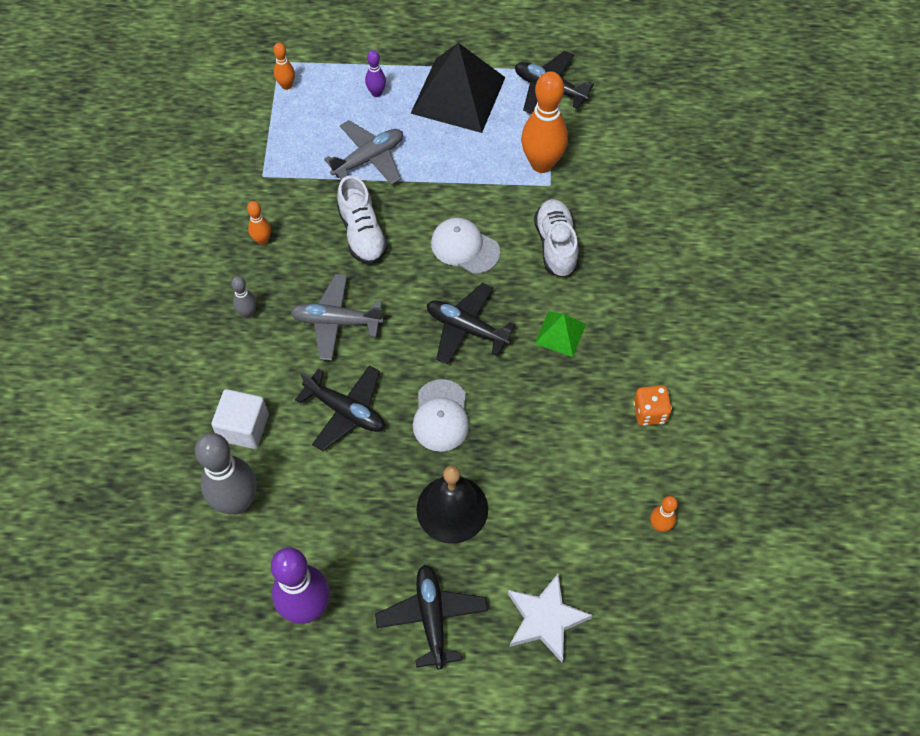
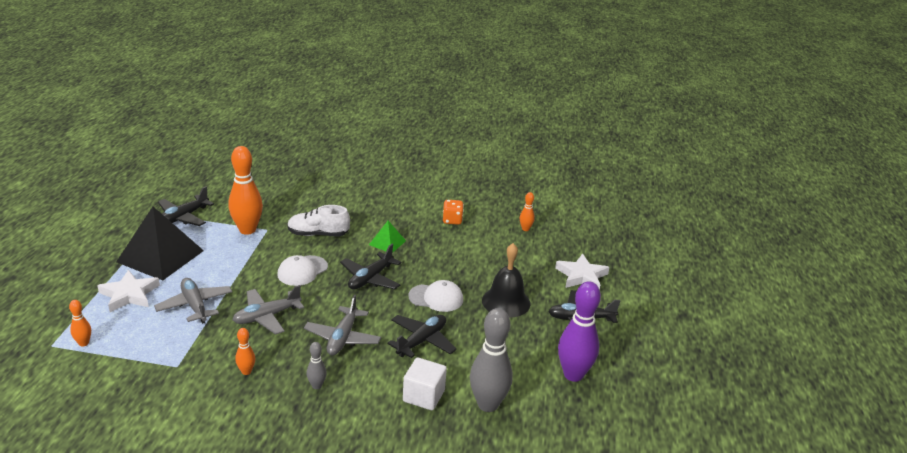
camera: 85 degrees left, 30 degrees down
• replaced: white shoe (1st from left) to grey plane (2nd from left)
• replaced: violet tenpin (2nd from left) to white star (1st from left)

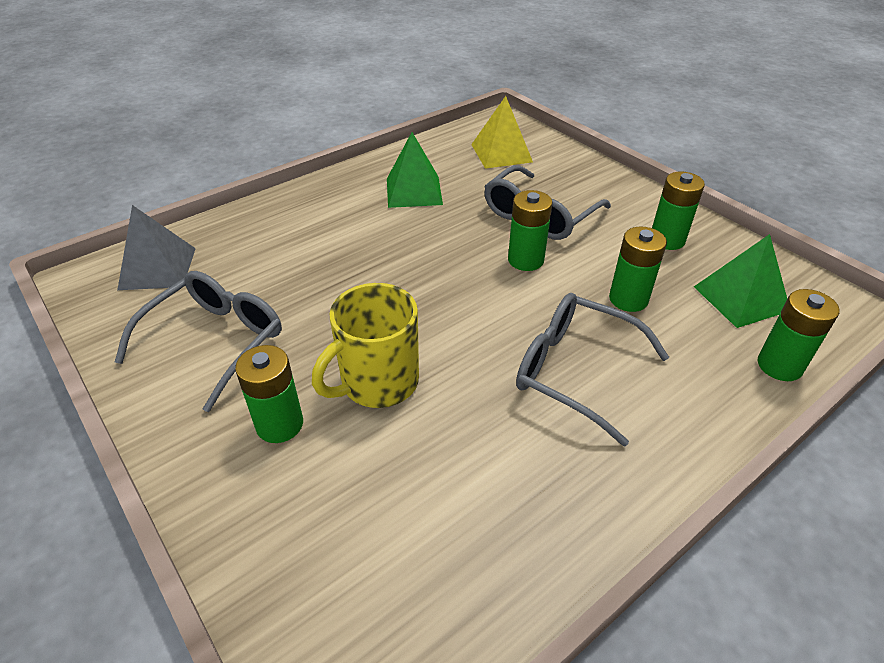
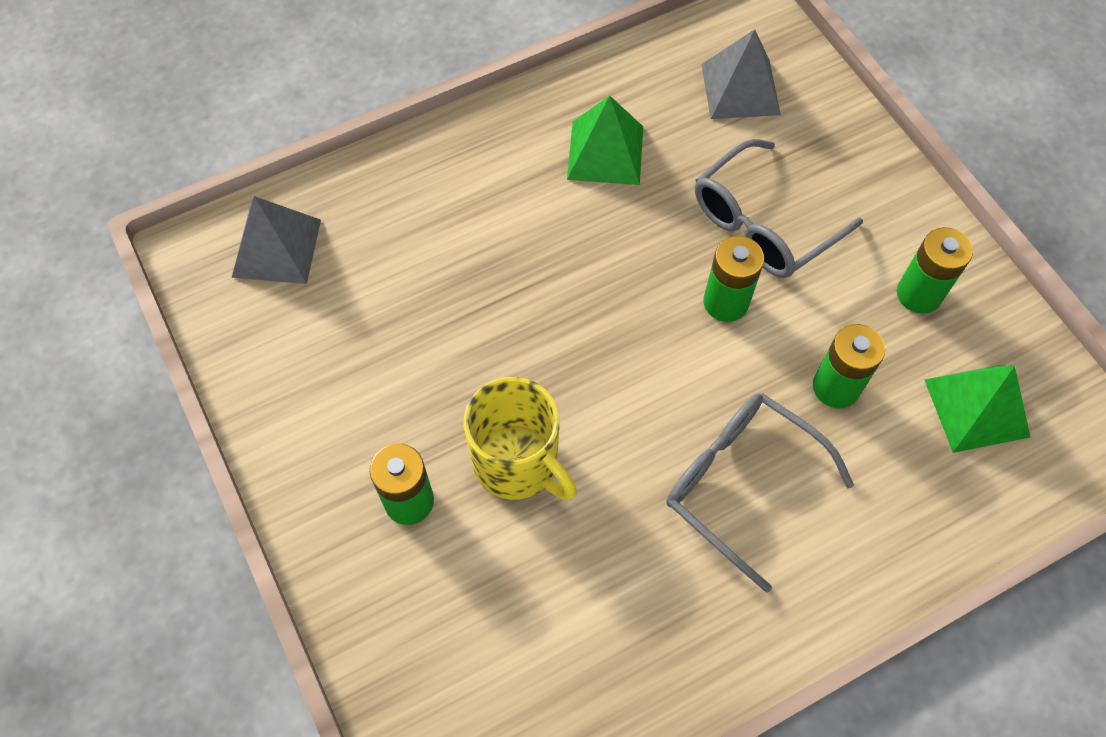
camera: 10 degrees right, 20 degrees up
• removed: grey glasses (1st from left)
• turned: golden tea mug 105 degrees counterclockwise
• recoloured: golden solid pyramid to grey solid pyramid (2nd from left)
• removed: green power cell (5th from left)

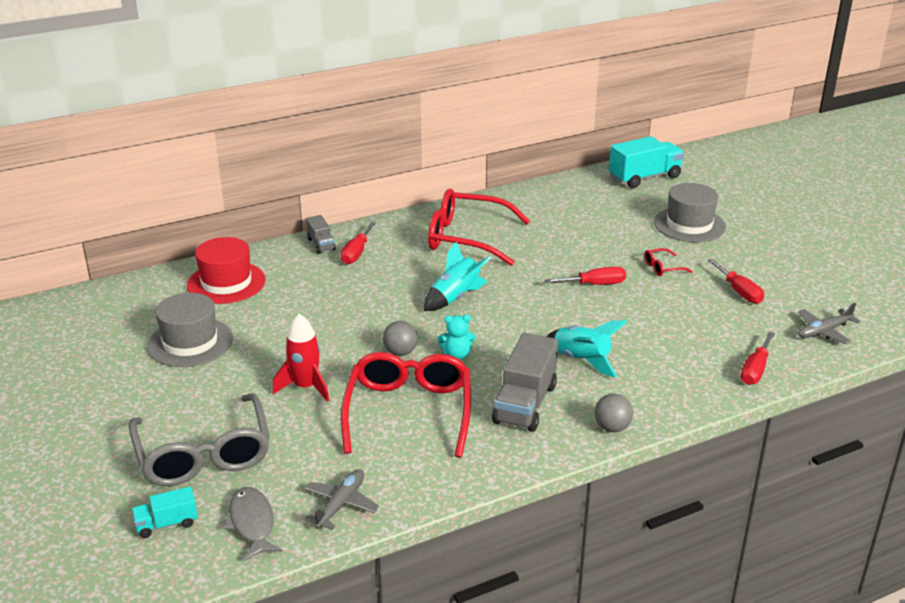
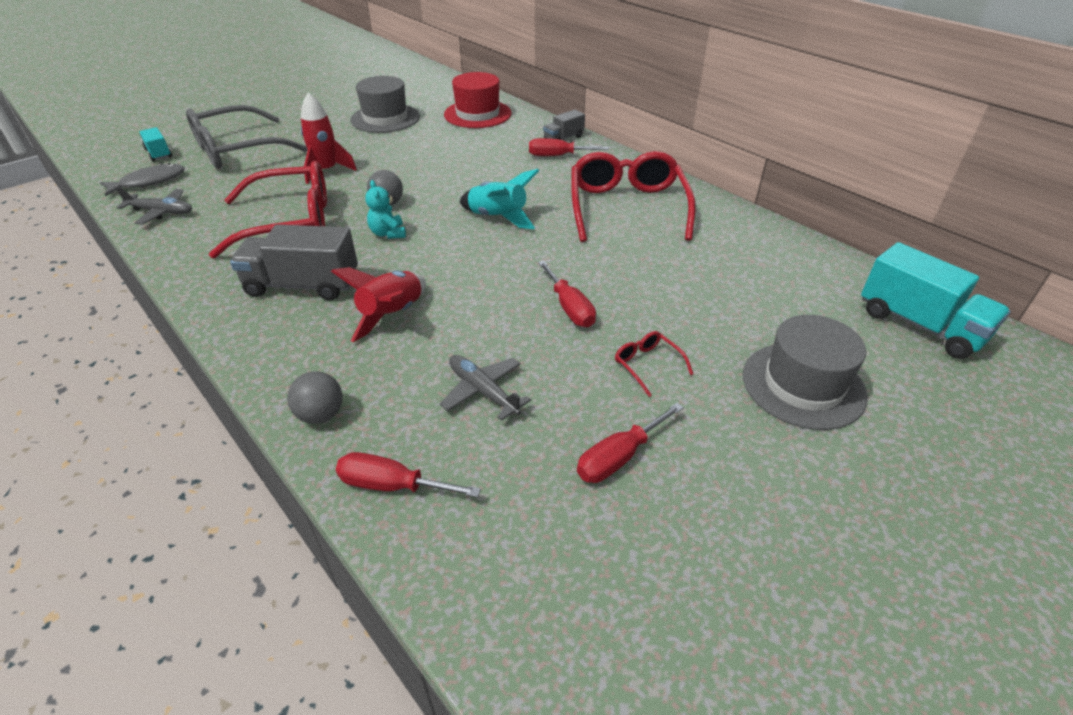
camera: 75 degrees right, 10 degrees up
• recoloured: turquoise spaceship (2nd from left) to scarlet spaceship (2nd from left)
• moved: grey ball (2nd from left in the first image) to grey ball (1st from left)
• moved: grey plane (2nd from left)

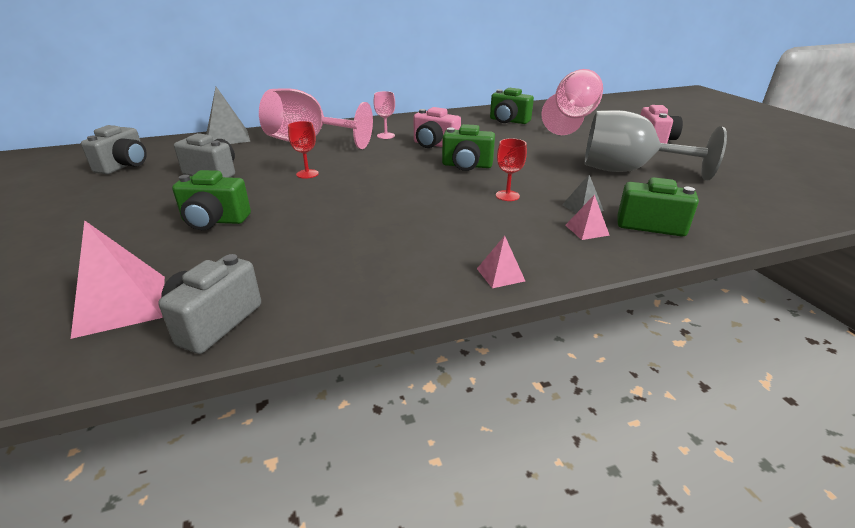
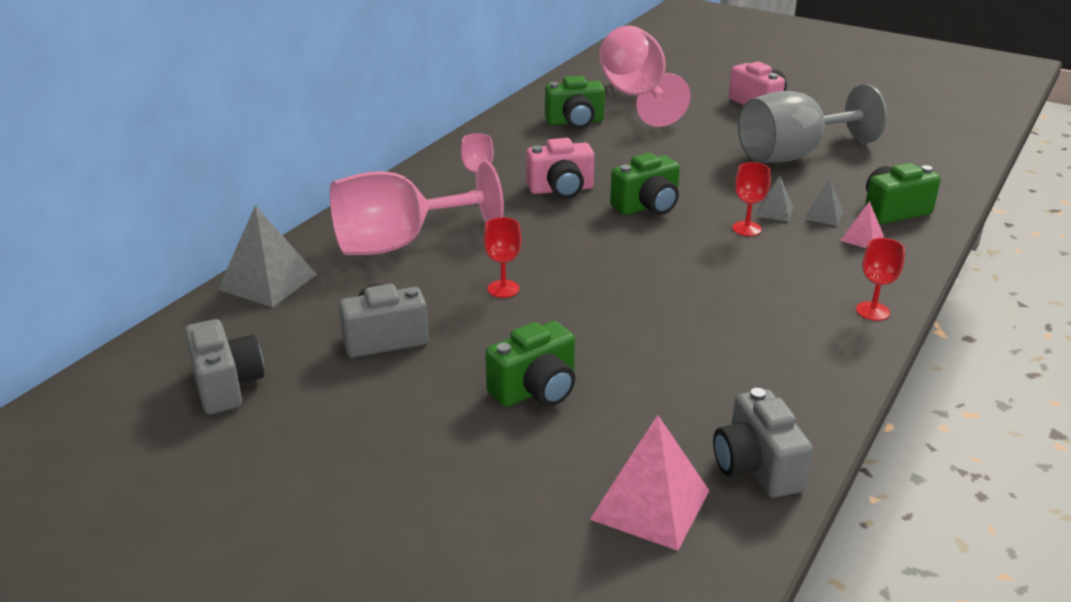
camera: 40 degrees left, 0 degrees up
• replaced: pink solid pyramid (2nd from left) to scarlet wine glass (3rd from left)
• added: grey solid pyramid (2nd from left)

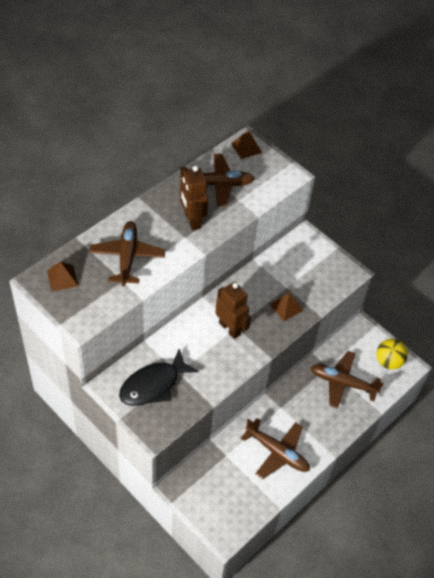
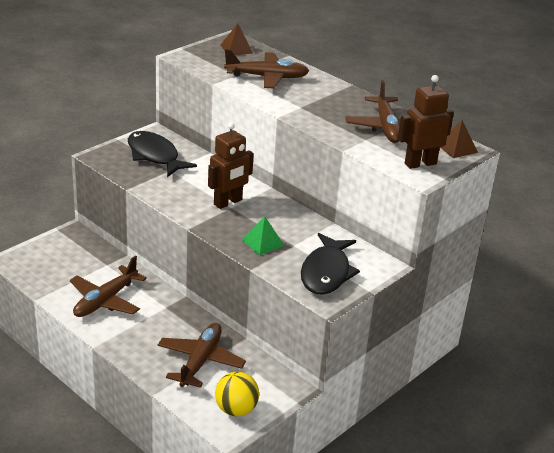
camera: 90 degrees right, 20 degrees down
• moved: russet robot figure (1st from left in the first image) to russet robot figure (2nd from left)
• recoloured: russet solid pyramid (3rd from left) to green solid pyramid
• added: black toy fish (2nd from left)

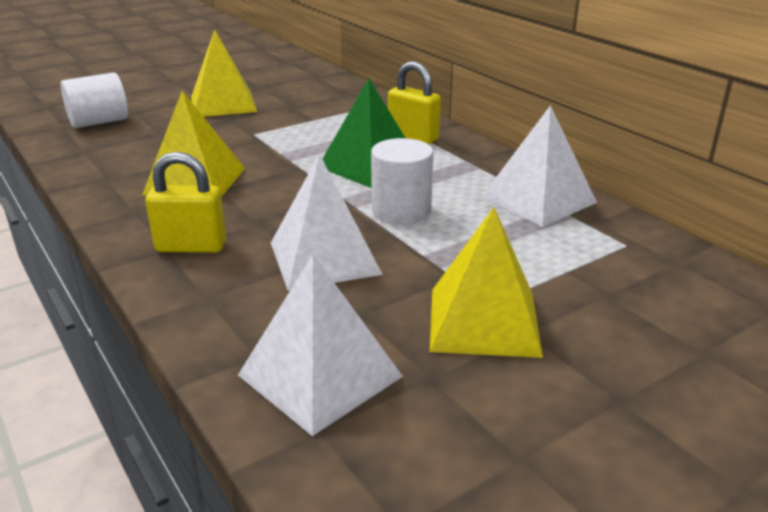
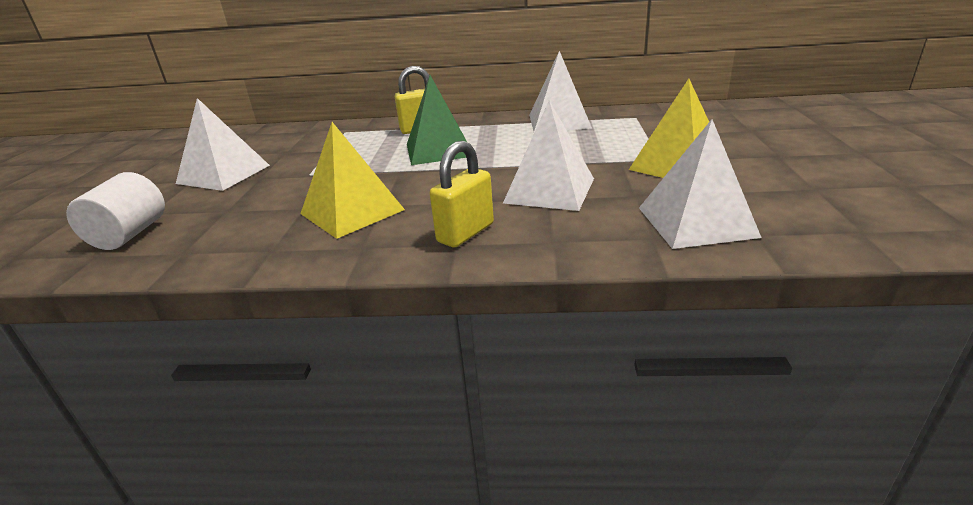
camera: 50 degrees left, 0 degrees up
• recoloured: golden solid pyramid (2nd from left) to white solid pyramid (1st from left)
• removed: white cylinder (2nd from left)

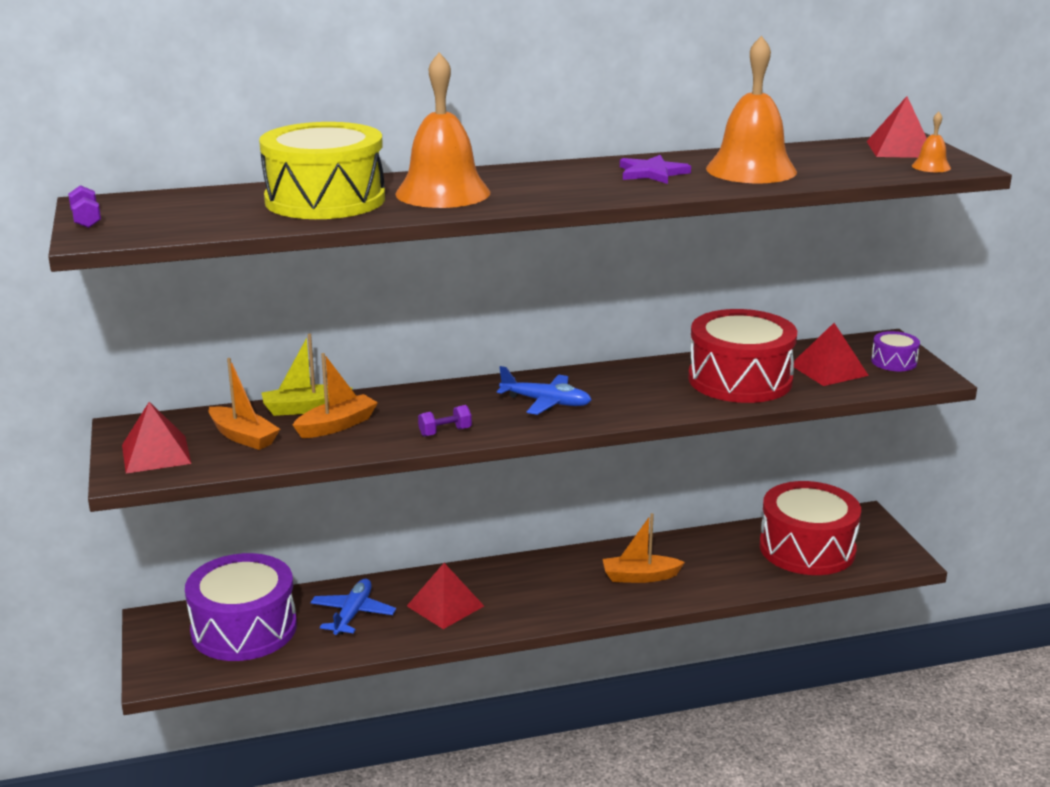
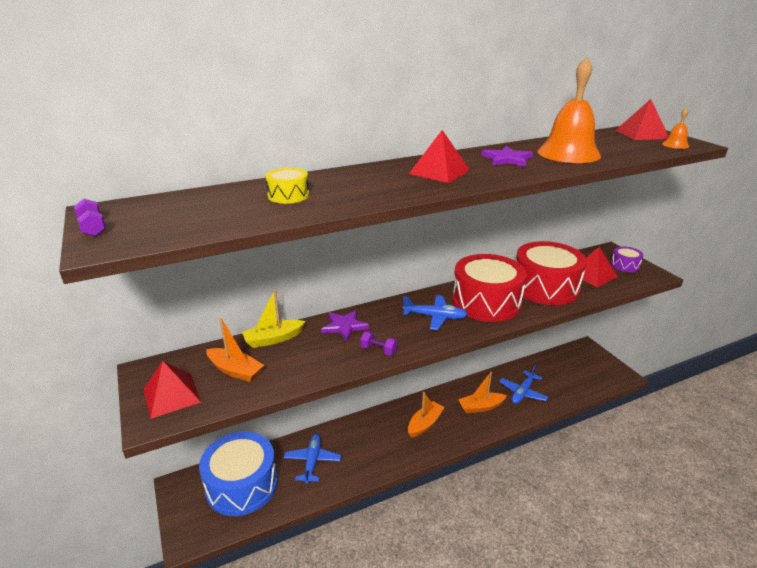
camera: 10 degrees left, 5 degrees up
• recoloured: violet toy drum (1st from left) to cobalt toy drum
• resized: golden toy drum x0.44
• moved: bright orange toy boat (2nd from left)
• removed: bright orange school bell (1st from left)
• moved: scarlet solid pyramid (2nd from left)
• turned: violet dumbbell (2nd from left) 60 degrees clockwise
• moved: scarlet toy drum (2nd from left in the first image) to scarlet toy drum (1st from left)
• added: violet star (1st from left)
• added: cobalt plane (3rd from left)

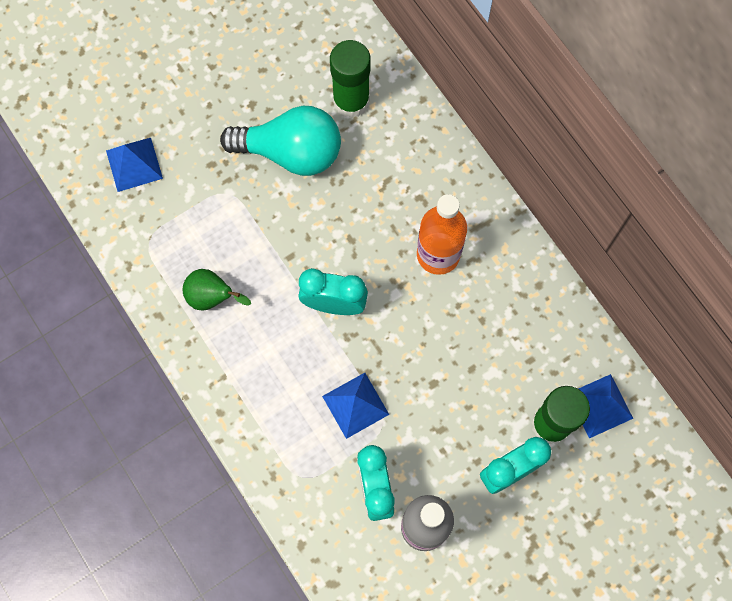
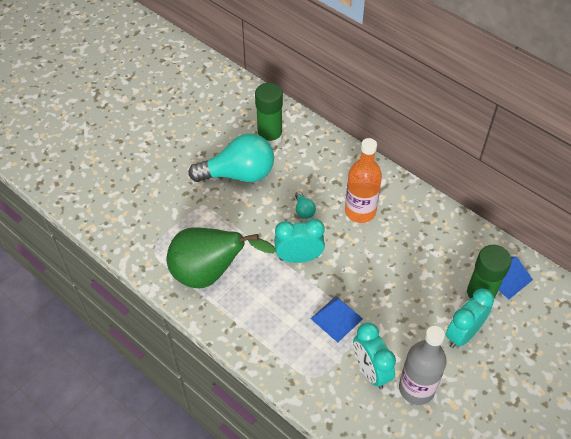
camera: 15 degrees left, 20 degrees down
• removed: cobalt solid pyramid (1st from left)
• resized: green pear fruit x1.96
• added: turquoise light bulb (2nd from left)

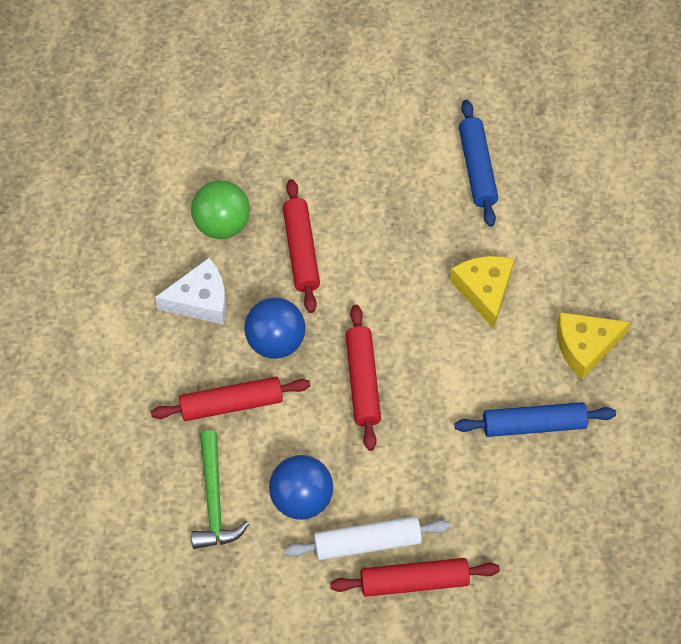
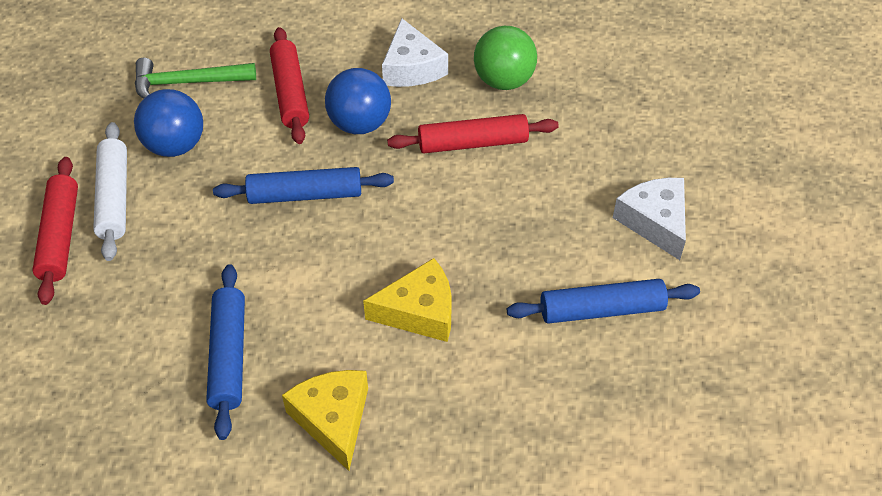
camera: 90 degrees right, 10 degrees down
• recoloured: scarlet pastry roller (3rd from left) to cobalt pastry roller (2nd from left)
• added: white cheese wedge (2nd from left)

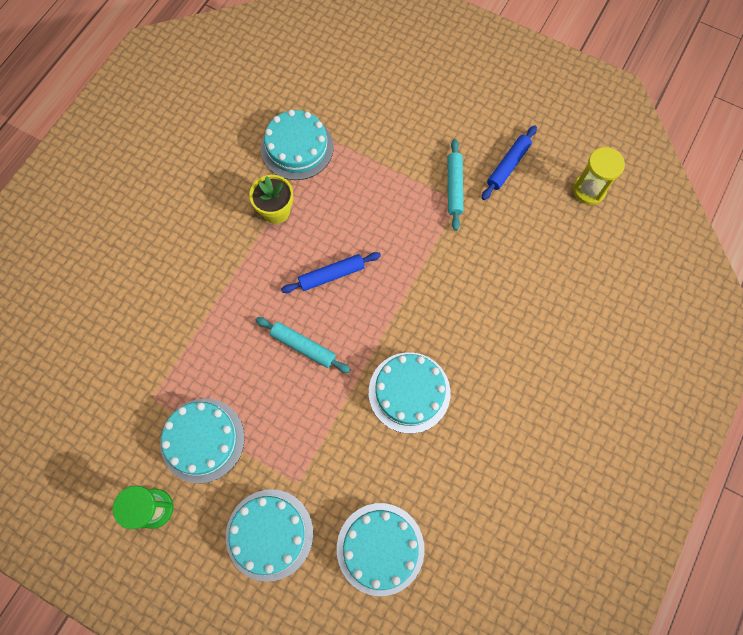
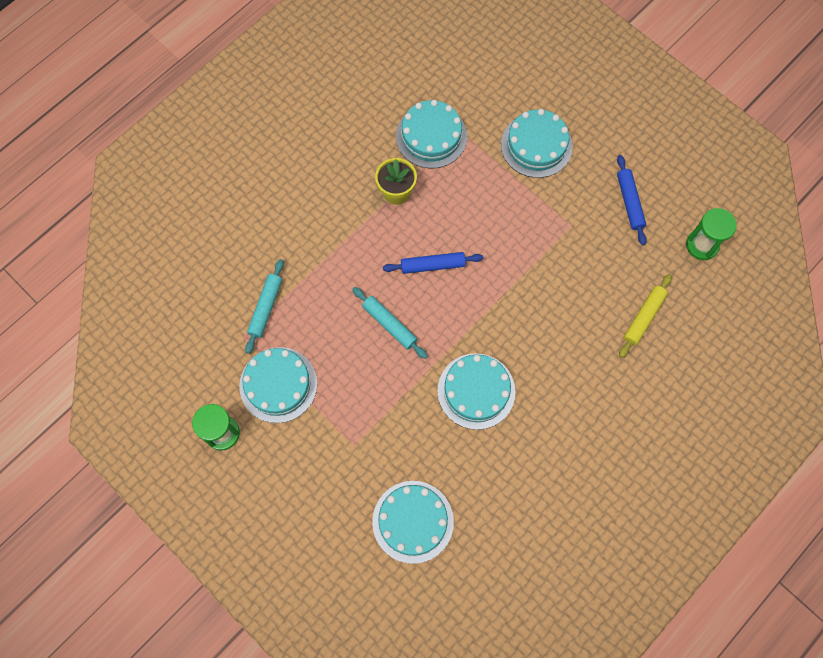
camera: 15 degrees right, 0 degrees up
• moved: turquoise gateau (2nd from left in the first image) to turquoise gateau (5th from left)
• moved: turquoise pastry roller (2nd from left in the first image) to turquoise pastry roller (1st from left)
• turned: cobalt pastry roller (2nd from left) 60 degrees counterclockwise
• recoloured: golden sandglass to green sandglass (2nd from left)
• added: golden pastry roller

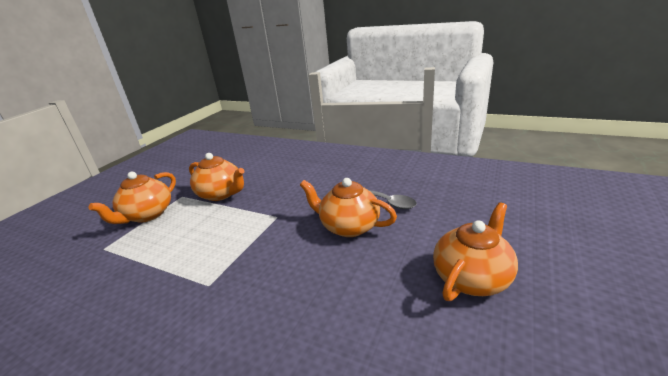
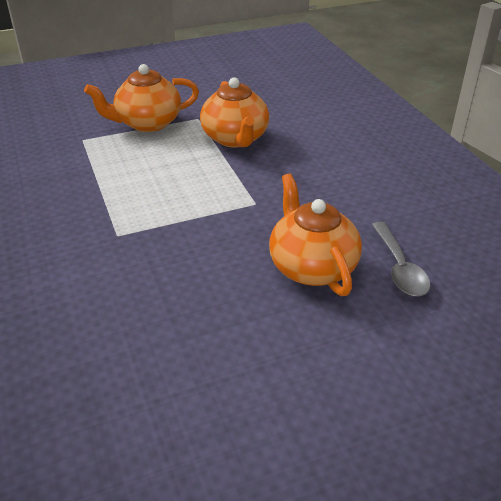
camera: 40 degrees right, 10 degrees up
• removed: bright orange tea pot (4th from left)

